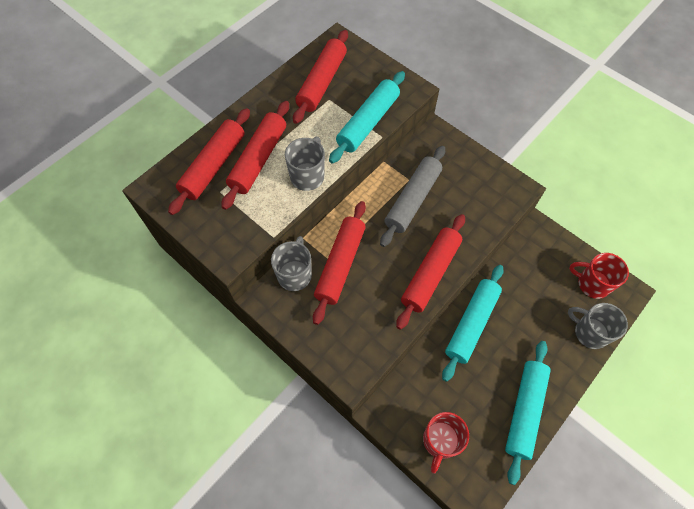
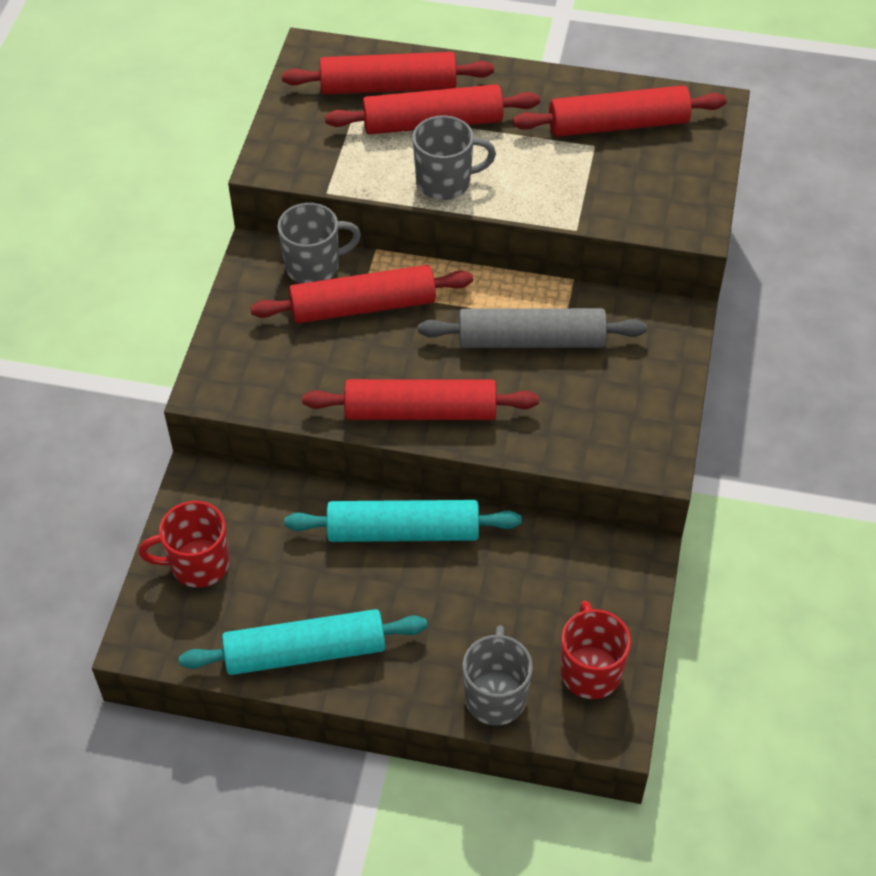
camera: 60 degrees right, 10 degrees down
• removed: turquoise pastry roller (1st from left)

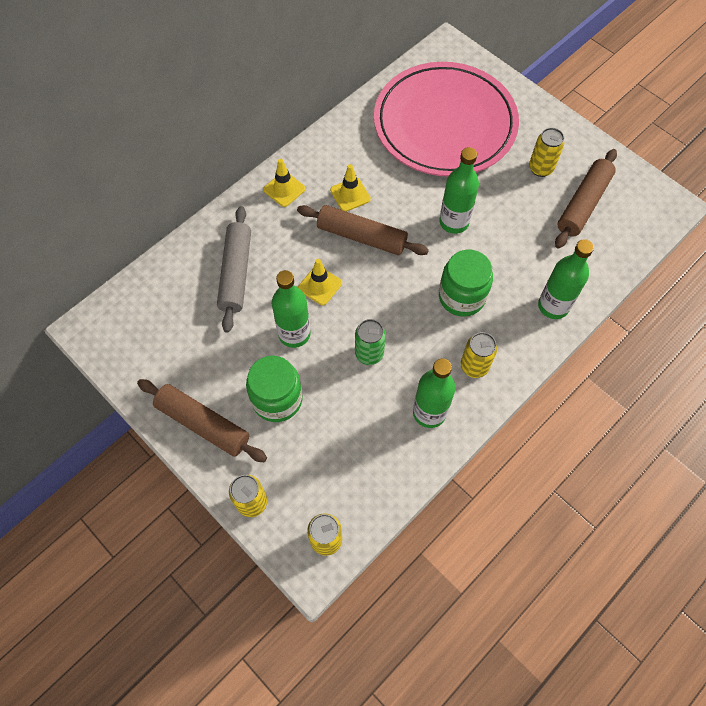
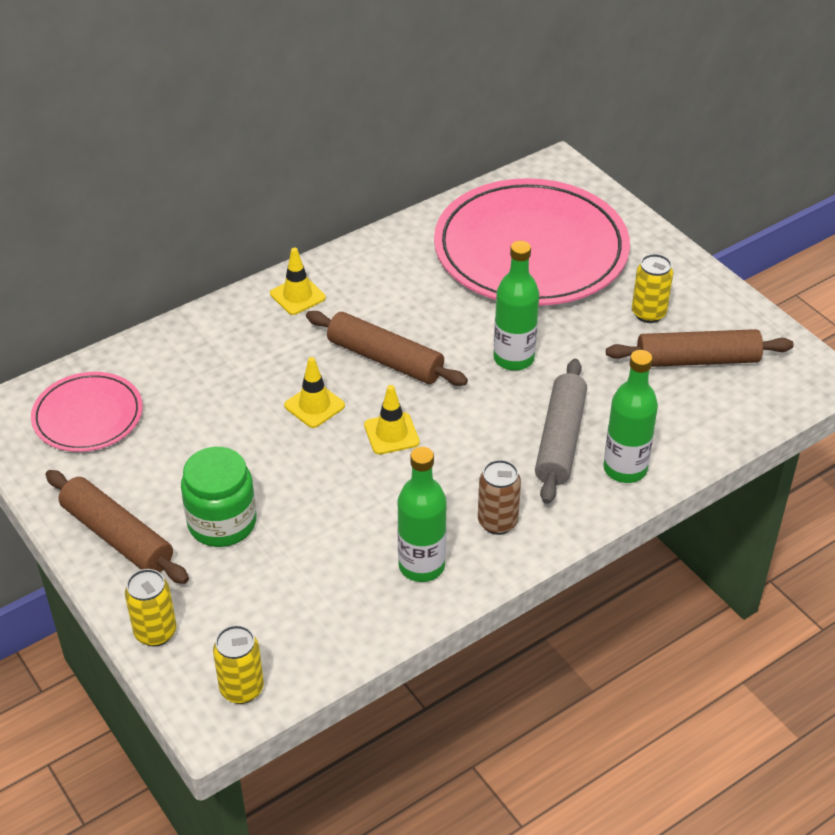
camera: 10 degrees right, 20 degrees down
• moved: grey pastry roller
• removed: green bottle (1st from left)
• moved: golden road cone (3rd from left)
• removed: green tin
• removed: green jam jar (2nd from left)
• recoloured: golden tin (3rd from left) to russet tin
• turned: russet pastry roller (3rd from left) 45 degrees clockwise
• added: pink dinner plate (1st from left)

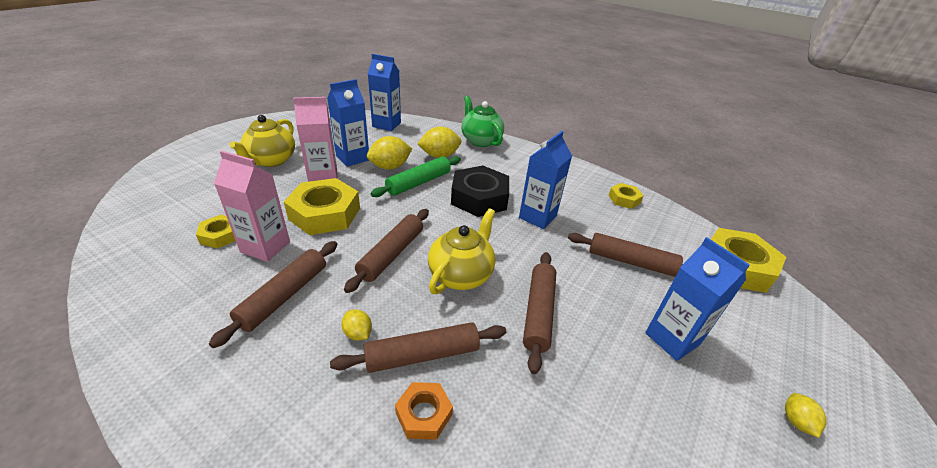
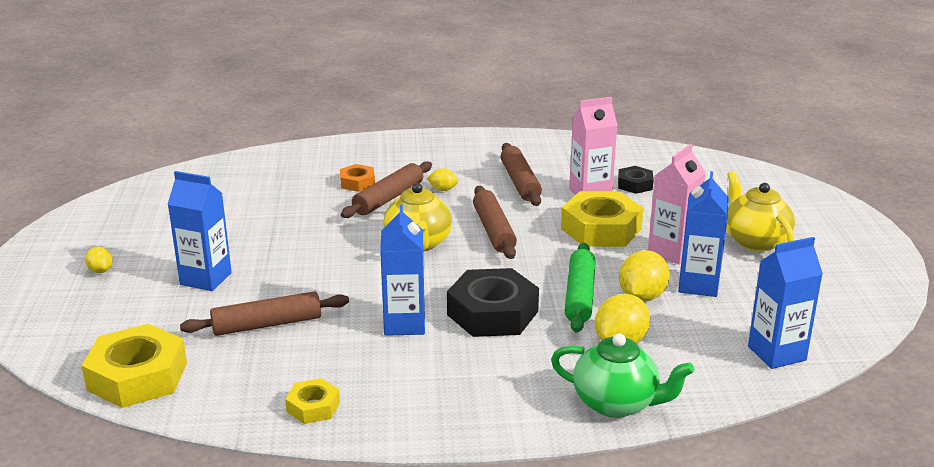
camera: 145 degrees right, 10 degrees down
• recoloured: golden nut (1st from left) to black nut (2nd from left)
• removed: russet pastry roller (4th from left)

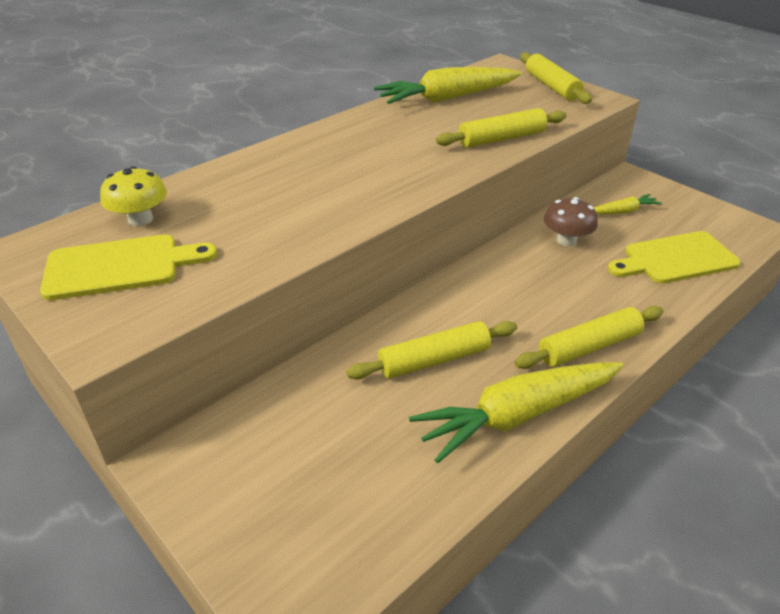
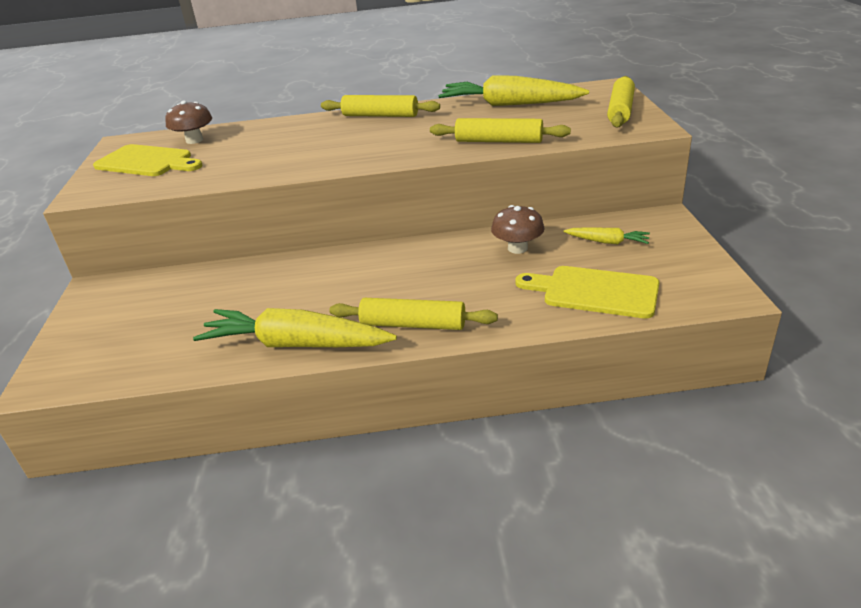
camera: 40 degrees right, 5 degrees down
• recoloured: golden mushroom to russet mushroom (1st from left)
• moved: golden pastry roller (1st from left)

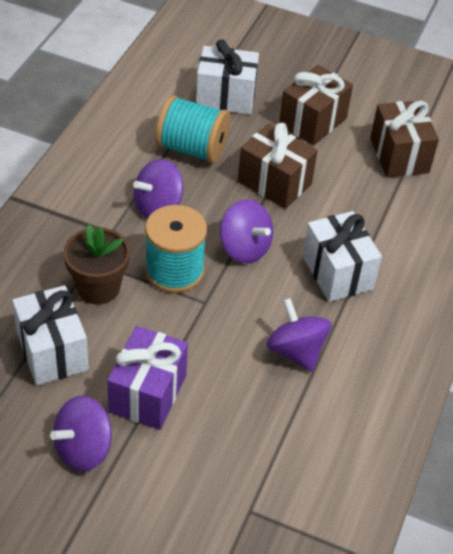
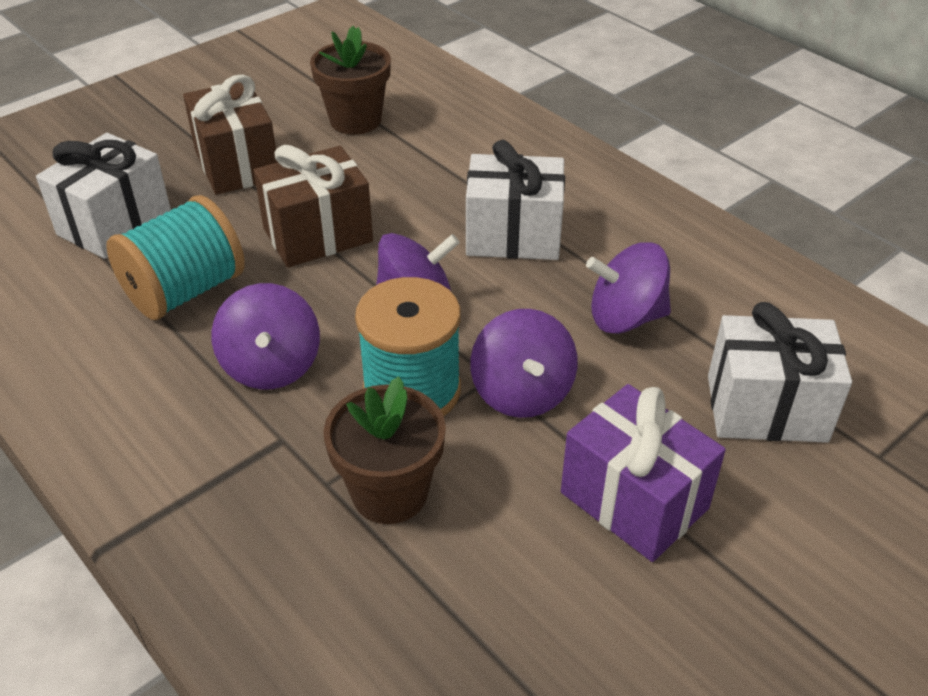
camera: 60 degrees left, 5 degrees down
• moved: white present (1st from left in the first image) to white present (3rd from left)
• moved: violet whirligig (1st from left in the first image) to violet whirligig (3rd from left)
• replaced: russet present (3rd from left) to russet plant pot (1st from left)

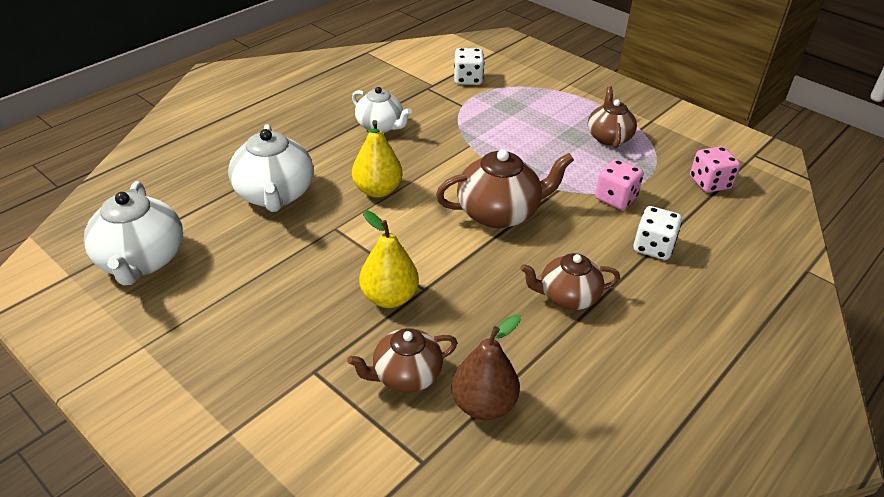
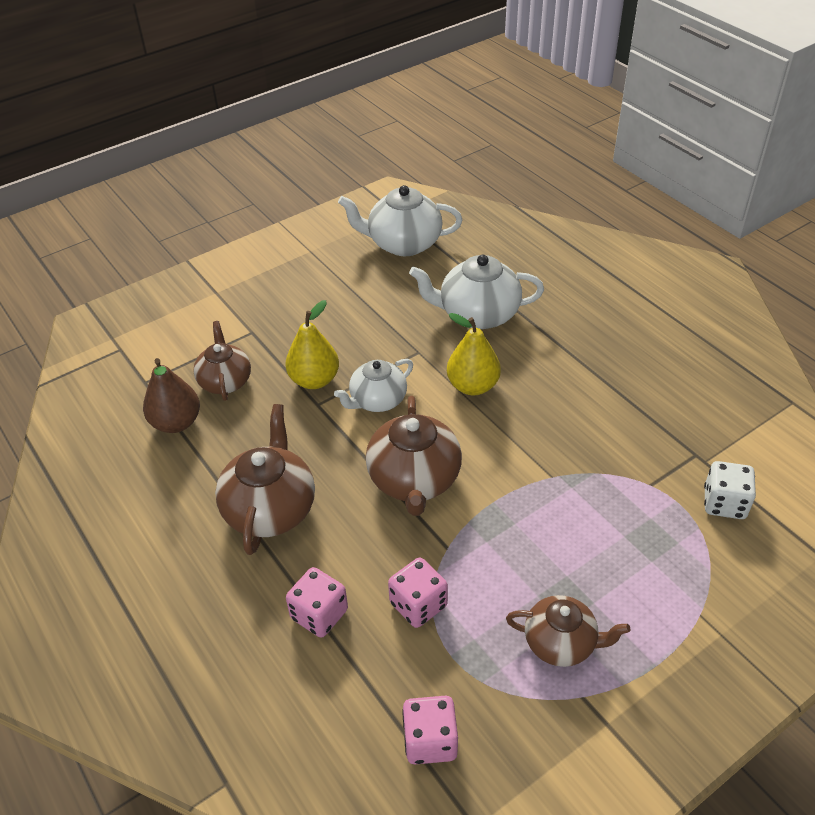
camera: 105 degrees right, 5 degrees up
• moved: white tea pot (3rd from left in the first image) to white tea pot (1st from left)
• resized: russet tea pot (3rd from left in the first image) x1.52
• recoloured: white die (2nd from left) to pink die (1st from left)

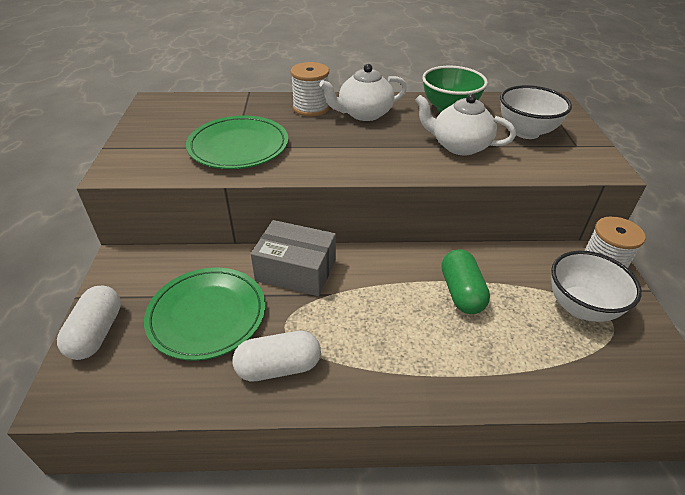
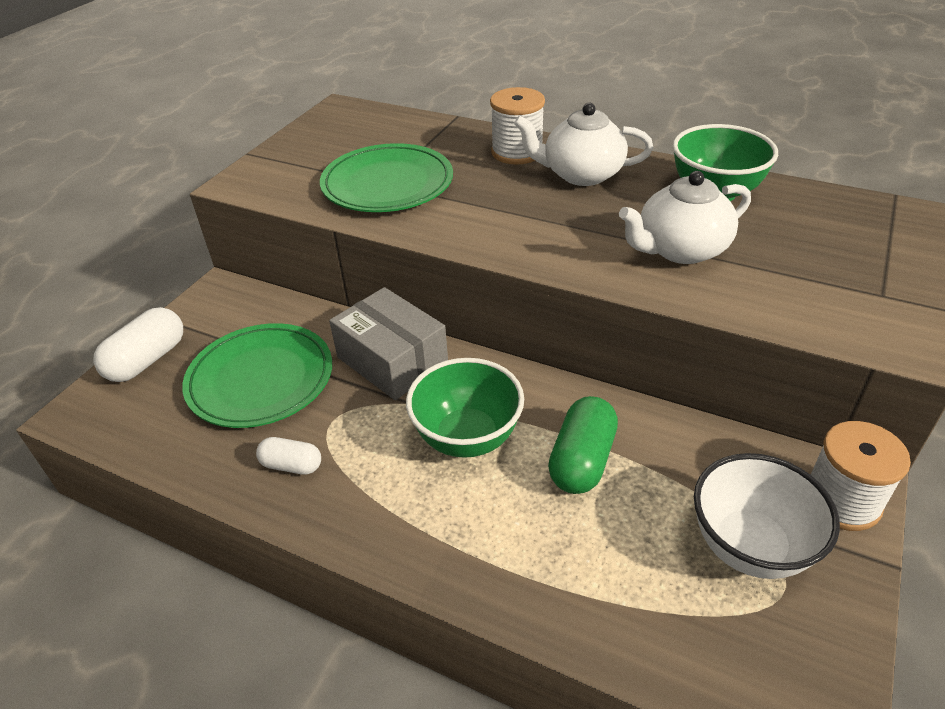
camera: 30 degrees right, 0 degrees up
• resized: white pill shape (2nd from left) x0.60
• turned: white tea pot (2nd from left) 75 degrees counterclockwise
• removed: white deep dish (1st from left)
• added: green deep dish (1st from left)

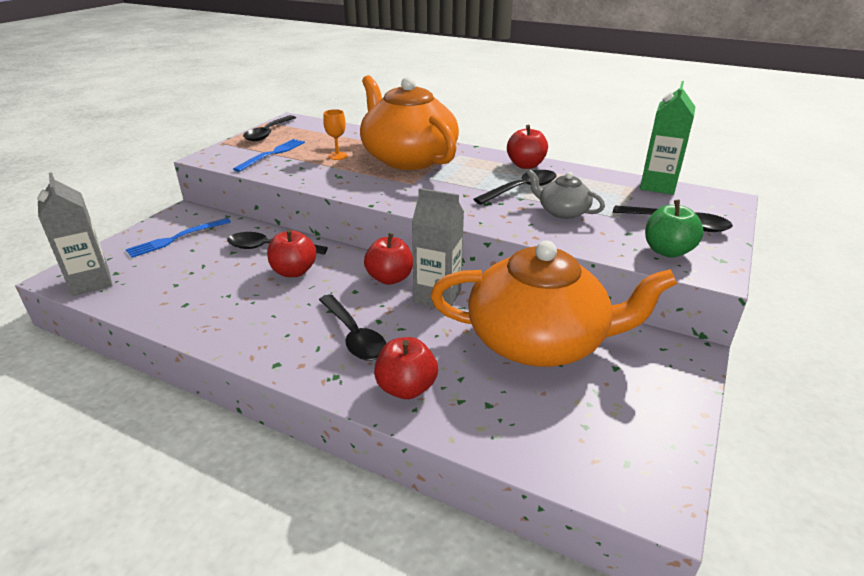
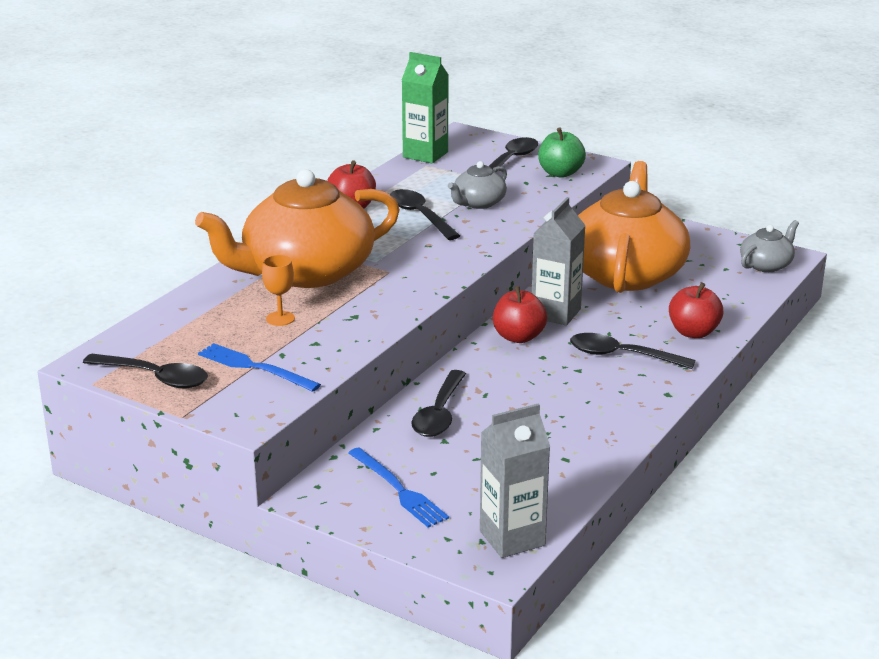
camera: 85 degrees left, 5 degrees down
• removed: scarlet apple fruit (1st from left)
• turned: black spoon (3rd from left in the first image) 135 degrees counterclockwise
• added: grey tea pot (2nd from left)

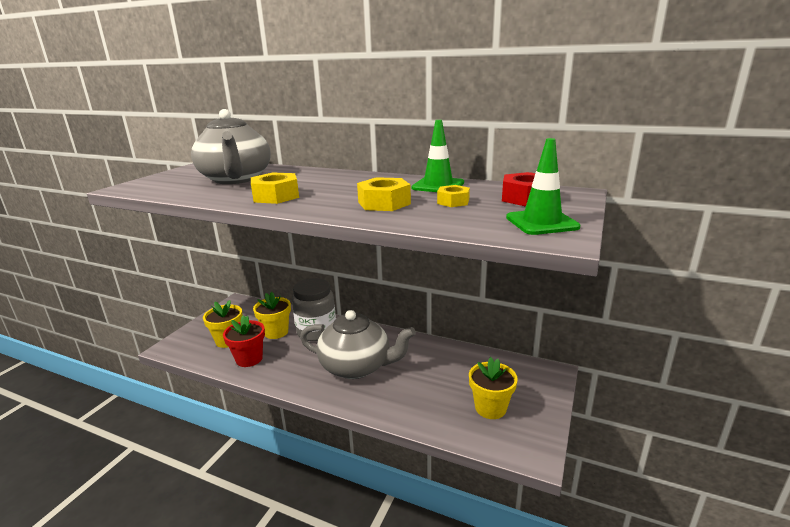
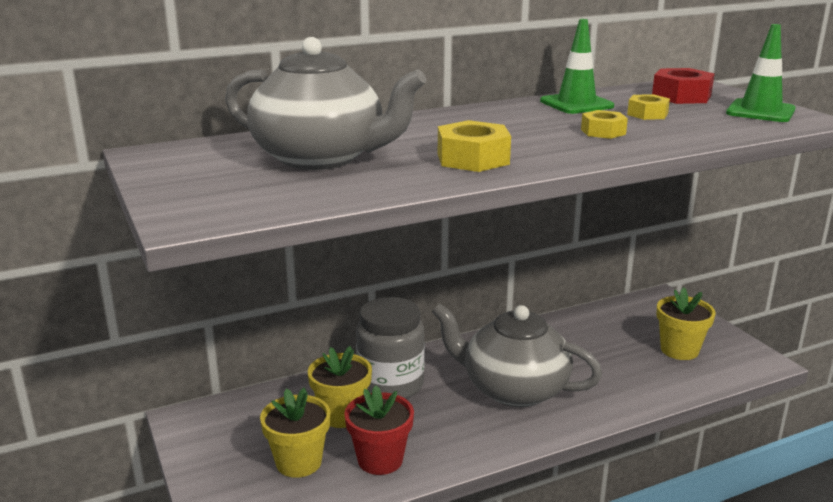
camera: 50 degrees left, 0 degrees up
• turned: grey tea pot (2nd from left) 120 degrees counterclockwise
• resized: golden nut (2nd from left) x0.64

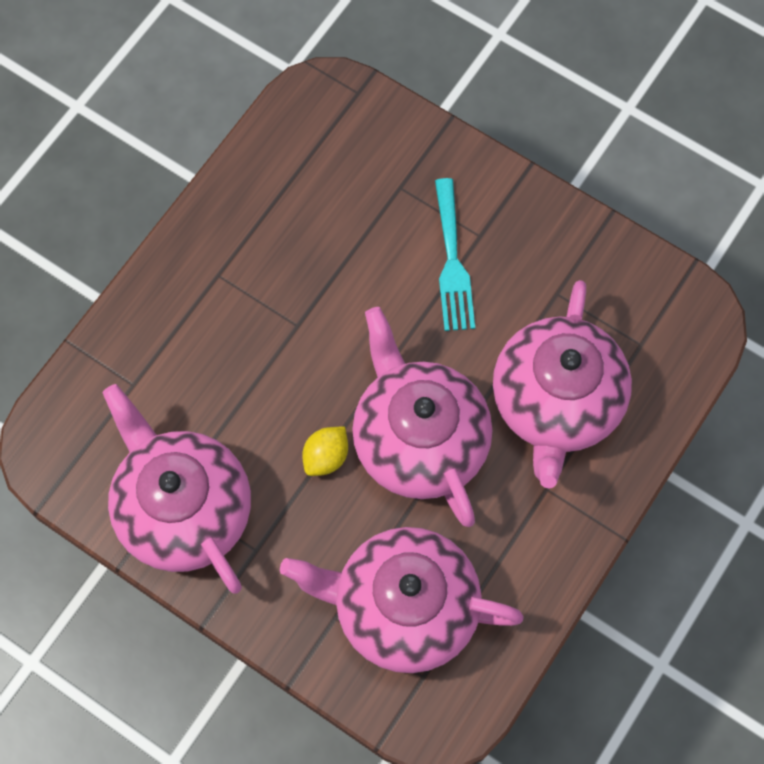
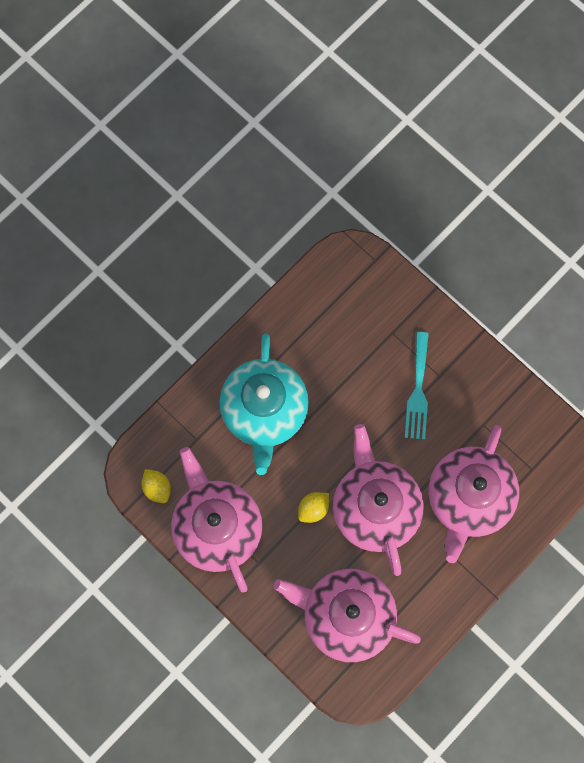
camera: 10 degrees right, 5 degrees up
• added: golden toy lemon (1st from left)
• added: turquoise tea pot

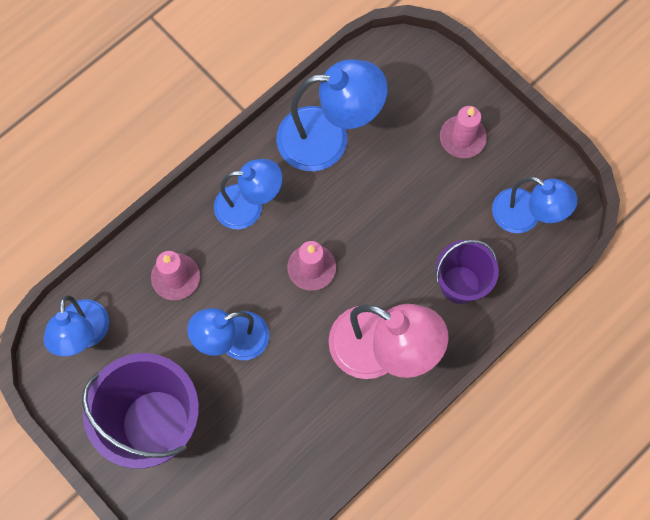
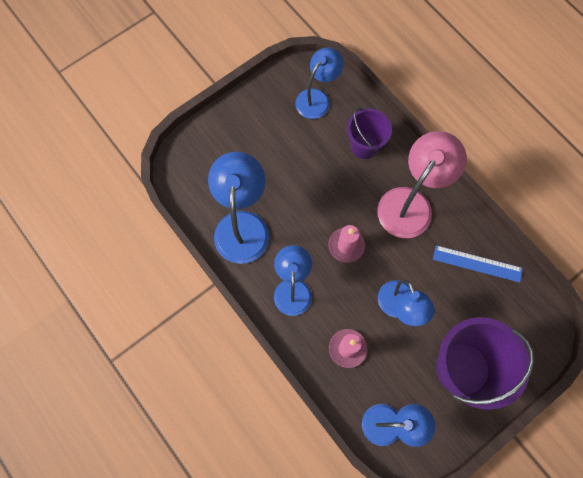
camera: 85 degrees left, 0 degrees up
• removed: pink pillar candle (3rd from left)
• added: cobalt ruler

